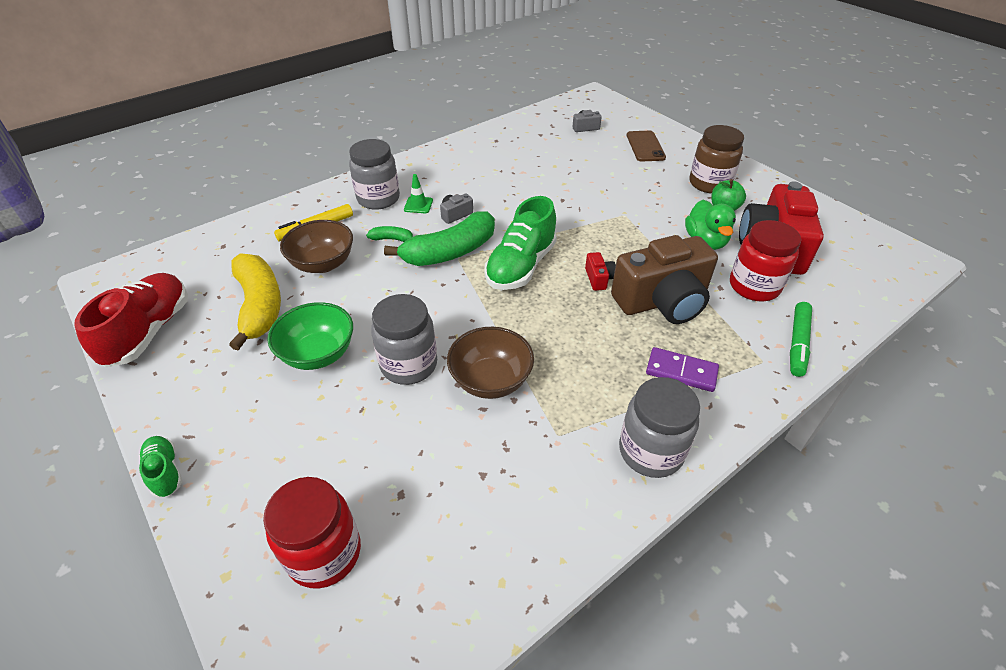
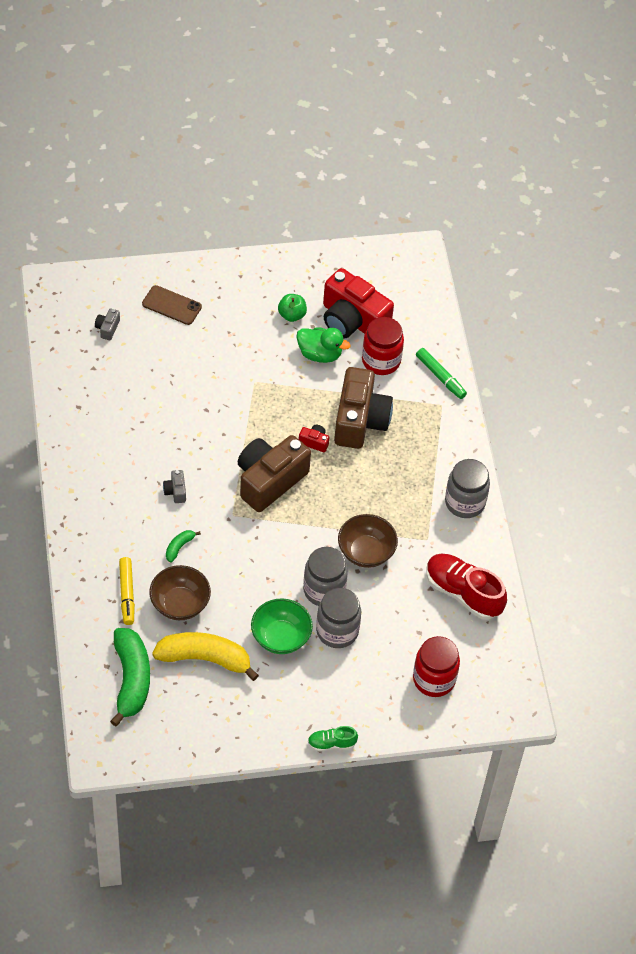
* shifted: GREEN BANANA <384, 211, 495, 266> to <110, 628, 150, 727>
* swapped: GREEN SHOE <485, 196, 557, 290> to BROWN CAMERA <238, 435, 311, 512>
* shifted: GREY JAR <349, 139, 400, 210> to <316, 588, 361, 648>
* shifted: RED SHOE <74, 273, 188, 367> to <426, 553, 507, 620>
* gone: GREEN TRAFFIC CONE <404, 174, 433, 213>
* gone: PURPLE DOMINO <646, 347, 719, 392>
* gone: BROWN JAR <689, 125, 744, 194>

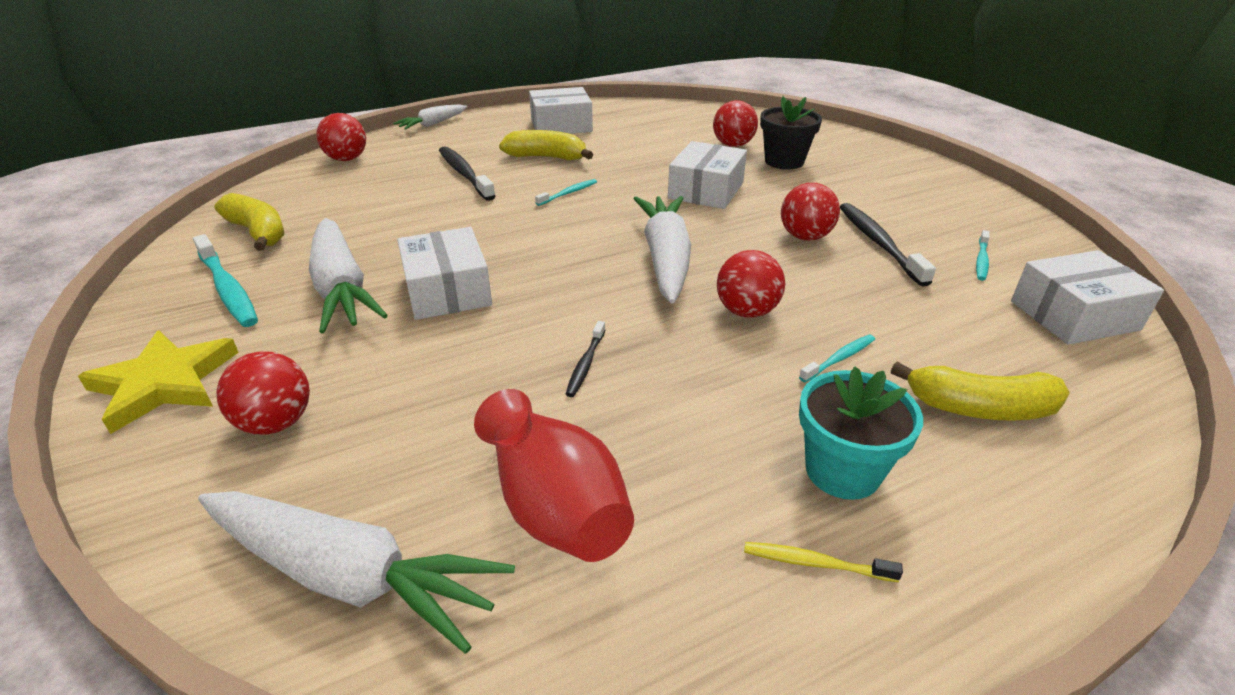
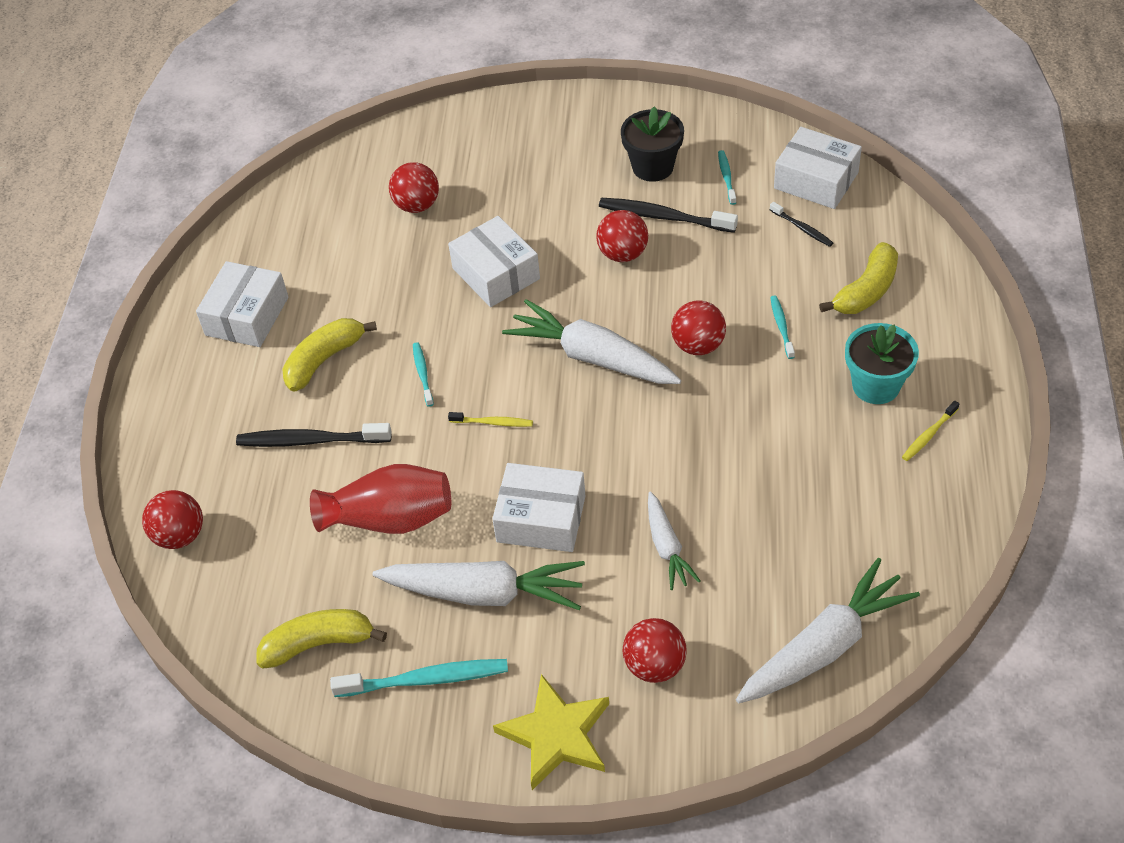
* shifted: RED VASE <474, 389, 634, 562> to <310, 464, 451, 534>
* new: YELLOW TOOTHBRUSH <448, 412, 533, 427>
* shifted: BLACK FLOWER POT <760, 96, 822, 169> to <621, 107, 684, 182>
* shifted: WHITE CARROT <393, 104, 467, 130> to <648, 492, 700, 590>
* rotated: TURQUOISE TOOTHBRUSH <976, 230, 990, 281> = <718, 150, 736, 205> 150 degrees counterclockwise
* shifted: BLACK TOOTHBRUSH <566, 321, 605, 397> to <770, 202, 833, 247>
* rotated: WHITE BOX <1011, 250, 1164, 345> = <774, 127, 862, 209> 75 degrees counterclockwise

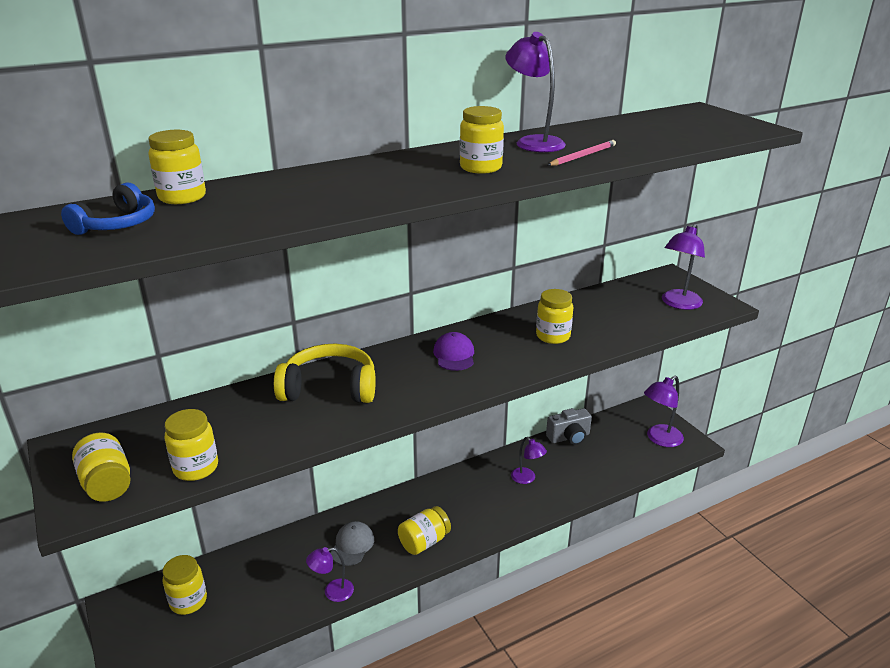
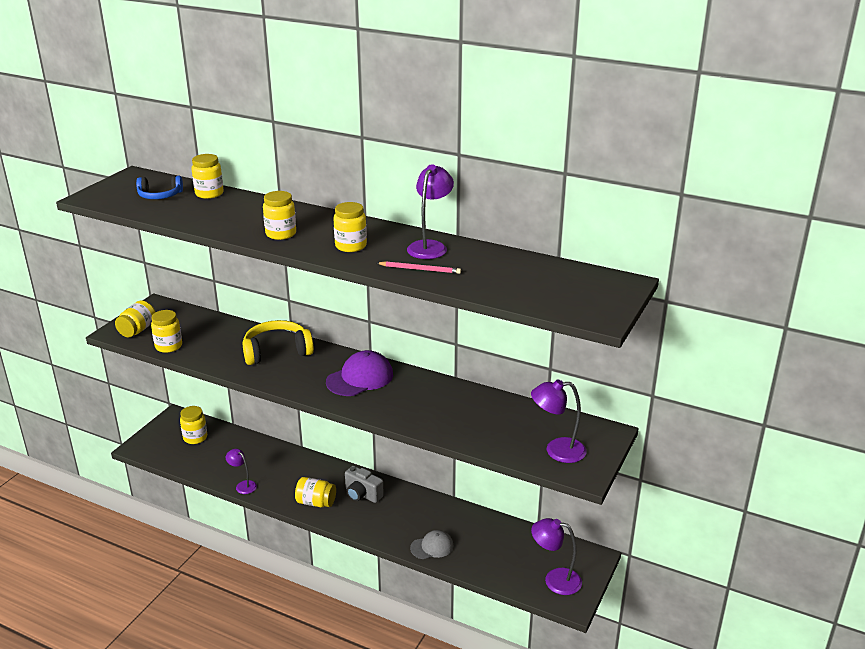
* rotated: YELLOW HEADPHONES <274, 344, 376, 403> = <242, 320, 314, 365> 75 degrees counterclockwise
* shifted: YELLOW JAR <536, 289, 573, 344> to <263, 191, 296, 240>
* scaled: PURPLE CAP <433, 332, 474, 371> = <326, 350, 393, 396> x1.59
* shifted: GREY CAMERA <546, 408, 592, 445> to <345, 466, 384, 503>
* shifted: GREY CAP <330, 521, 374, 566> to <410, 530, 453, 559>
* gone: PURPLE LAMP <511, 437, 547, 484>

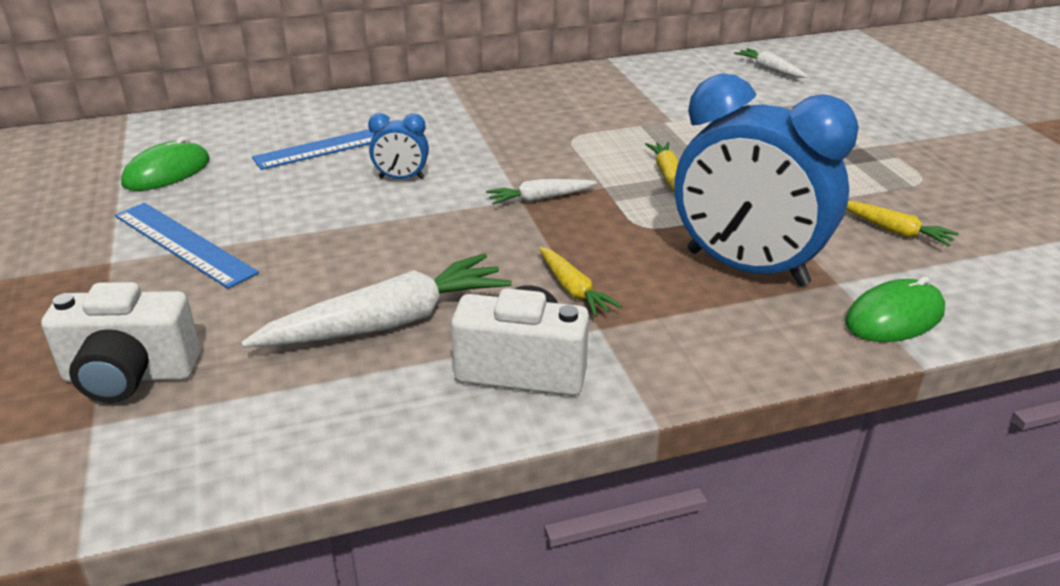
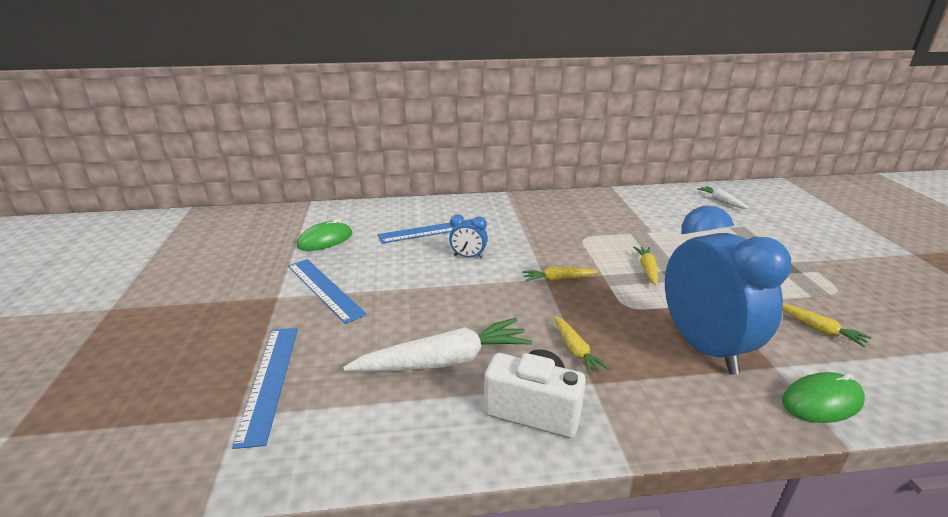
* swapped: WHITE CAMERA <41, 282, 200, 403> to BLUE RULER <232, 328, 298, 449>
* repainted: WHITE CARROT <486, 179, 597, 205> to YELLOW CARROT <522, 267, 598, 281>
* rotated: BLUE CLOCK <675, 73, 859, 286> = <665, 206, 791, 375> 150 degrees counterclockwise

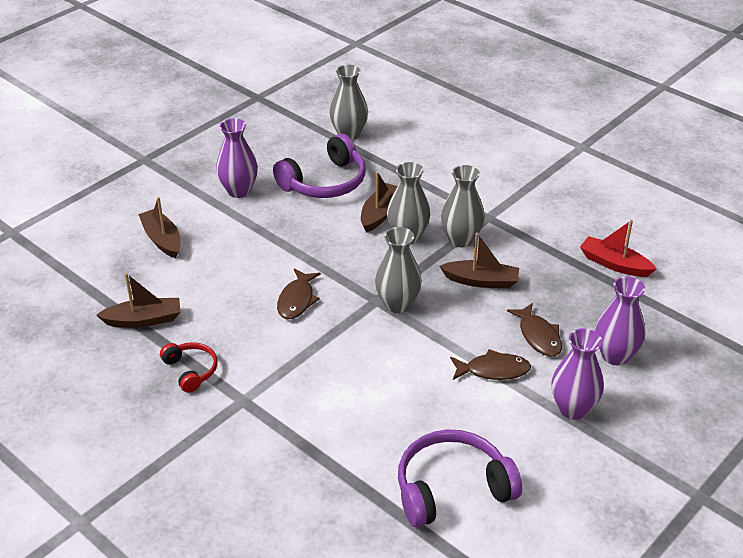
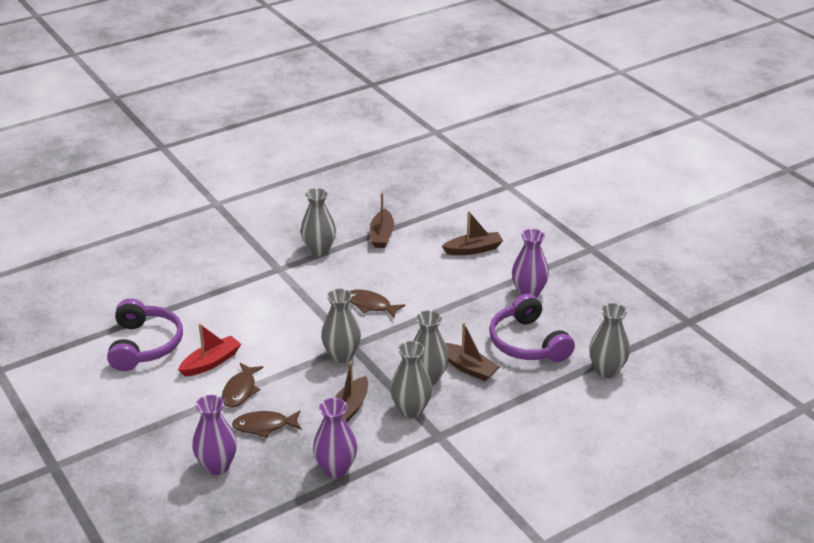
* shifted: RED BOAT <580, 220, 657, 277> to <178, 324, 241, 376>
* swapped: RED HEADPHONES <160, 342, 217, 393> to GREY VASE <301, 188, 336, 256>
* shifted: PURPLE VASE <551, 328, 604, 420> to <313, 398, 357, 478>

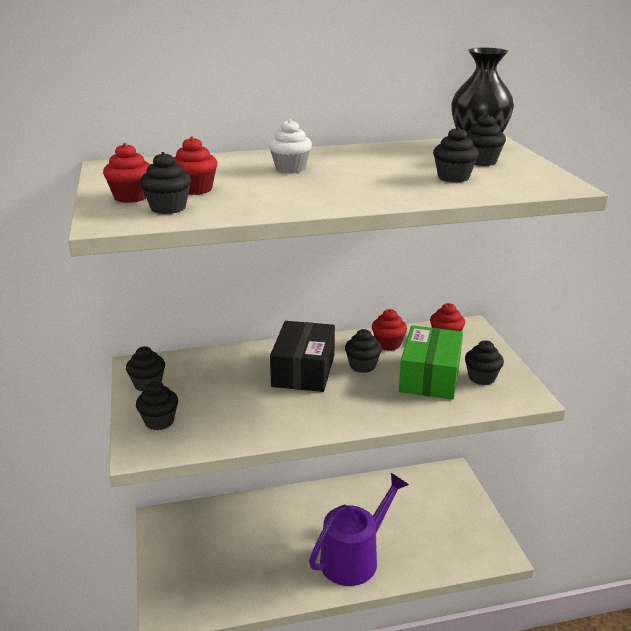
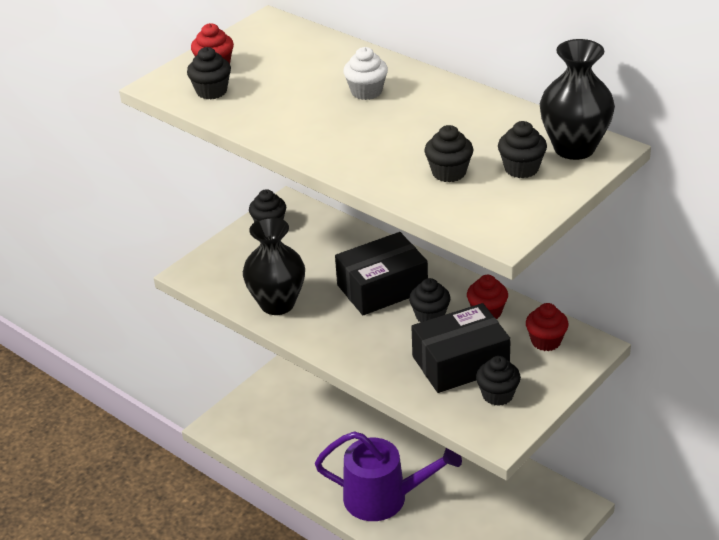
* new: BLACK VASE <243, 217, 305, 315>
* repainted: GREEN BOX <399, 325, 463, 400> to BLACK BOX <411, 303, 511, 393>
* gone: BLACK CUPCAKE <136, 381, 178, 430>
* gone: RED CUPCAKE <174, 137, 217, 195>

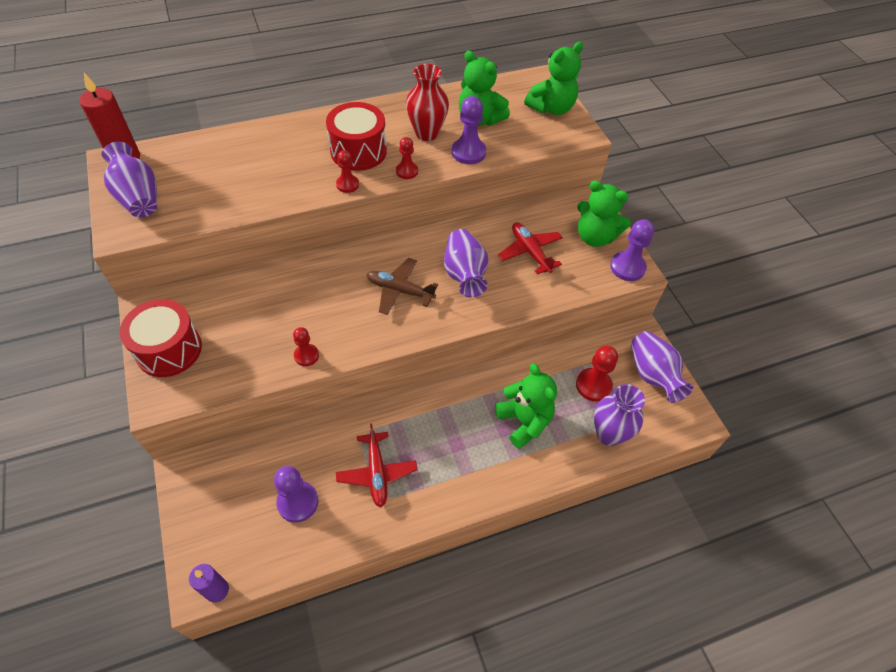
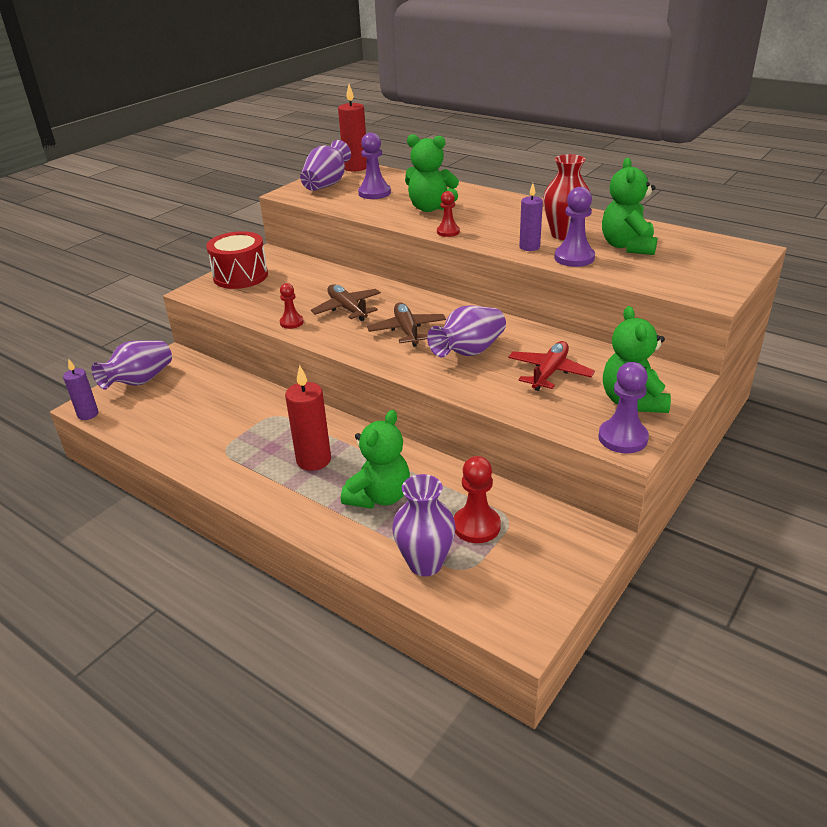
* shifted: PURPLE VASE <631, 331, 693, 403> to <92, 340, 172, 390>
* new: RED CANDLE <285, 365, 331, 471>
* new: BROWN PLANE <311, 284, 381, 321>
* shifted: PURPLE PAWN <274, 466, 318, 523> to <358, 132, 391, 199>
* shifted: GREEN TEDDY BEAR <524, 42, 583, 115> to <405, 134, 459, 212>
* new: PURPLE CANDLE <519, 183, 543, 251>
* gone: RED DRUM <326, 102, 387, 171>
* gone: RED PLANE <336, 424, 417, 507>
* gone: RED PAWN <396, 137, 418, 179>

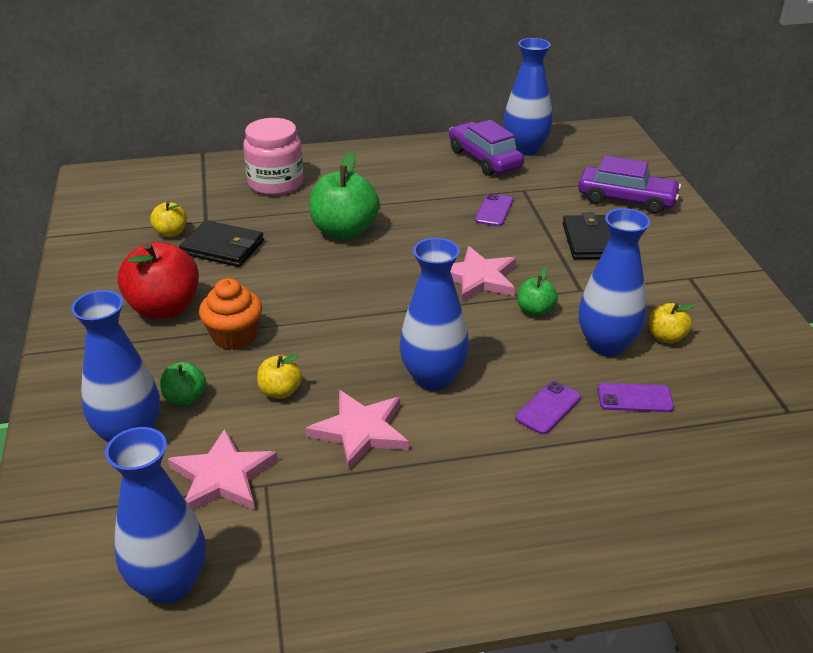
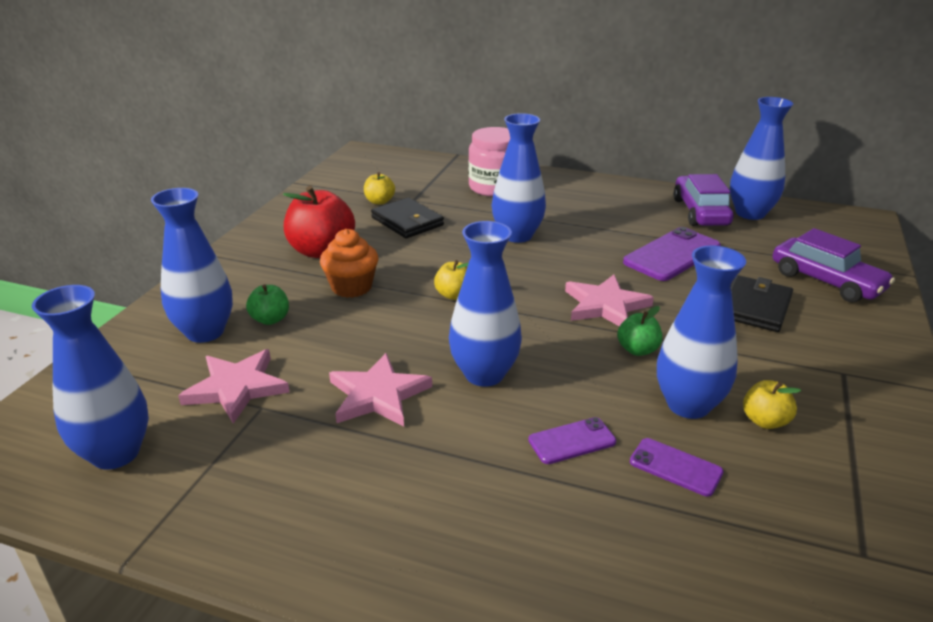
* shifted: YELLOW APPLE <257, 354, 302, 399> to <434, 260, 469, 300>
* swapped: GREEN APPLE <309, 151, 380, 239> to BLUE VASE <492, 113, 546, 243>
* scaled: PURPLE PHONE <475, 193, 513, 226> = <623, 227, 721, 281> x1.79

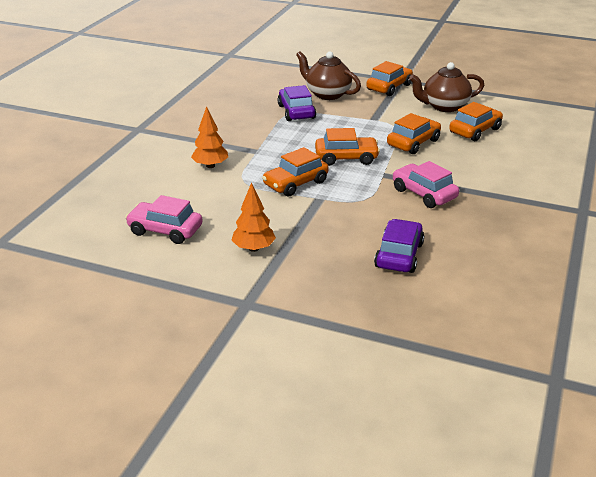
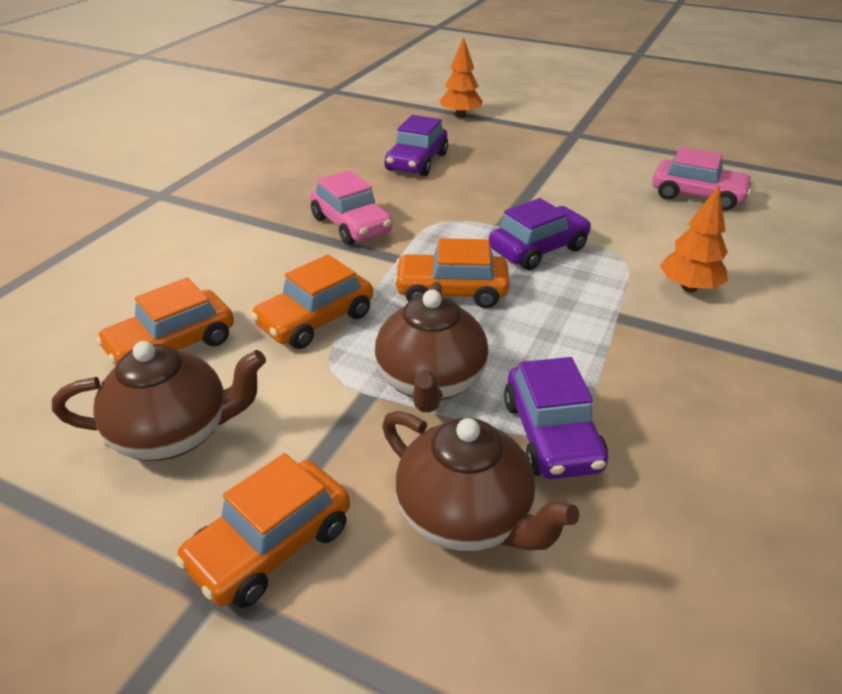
* new: BROWN TEAPOT <375, 282, 488, 413>
* shifted: ORANGE TREE <232, 183, 276, 252> to <440, 37, 483, 118>
* repainted: ORANGE CAR <262, 147, 329, 197> to PURPLE CAR <489, 198, 591, 270>

